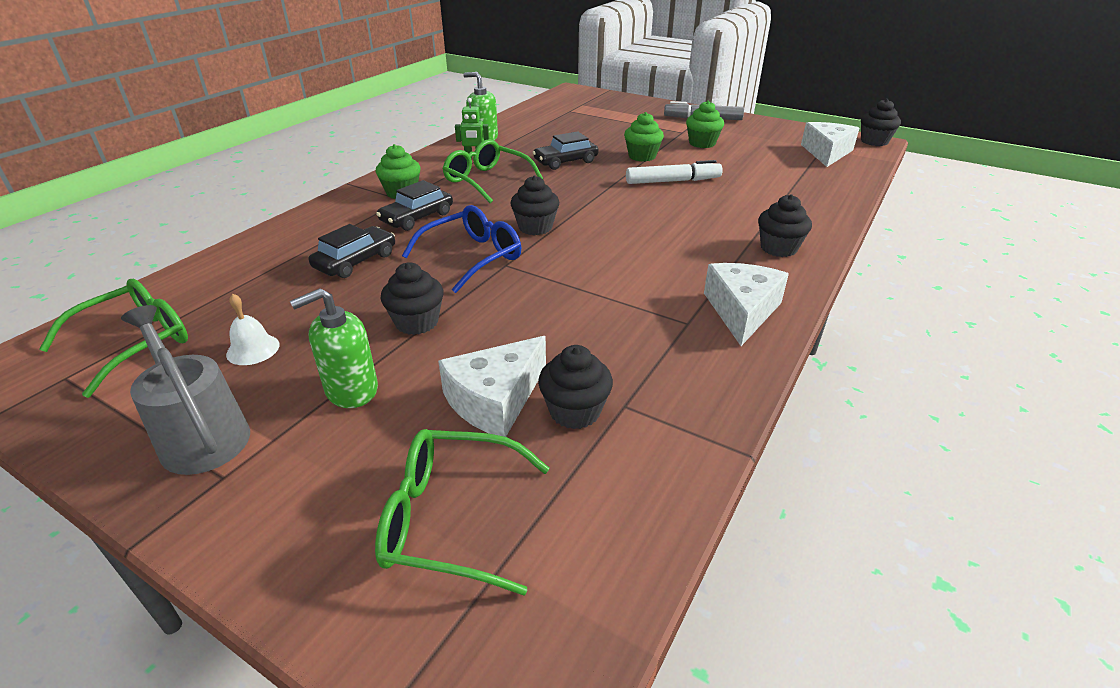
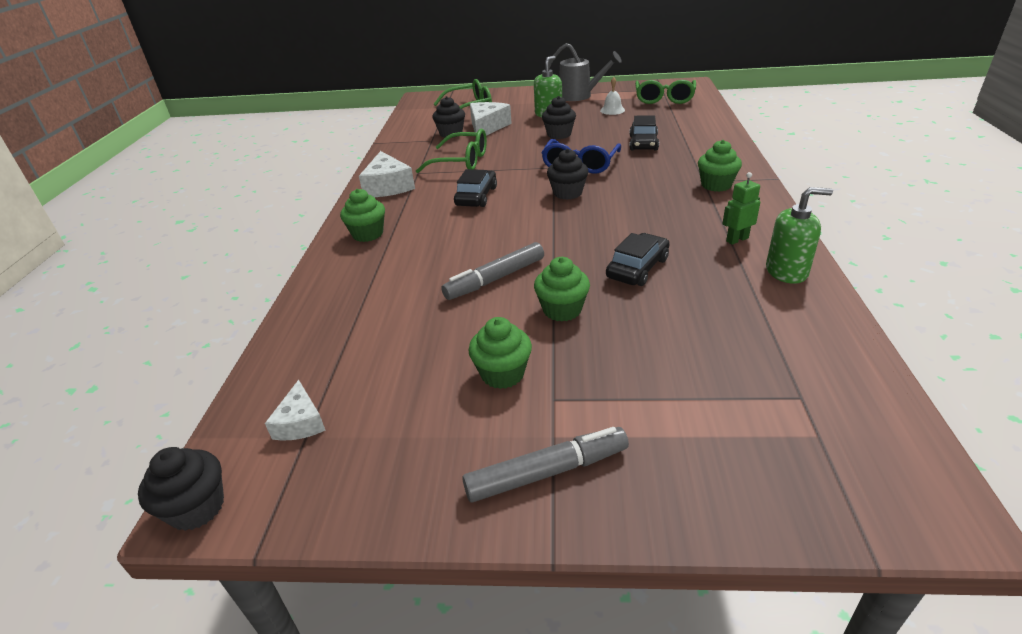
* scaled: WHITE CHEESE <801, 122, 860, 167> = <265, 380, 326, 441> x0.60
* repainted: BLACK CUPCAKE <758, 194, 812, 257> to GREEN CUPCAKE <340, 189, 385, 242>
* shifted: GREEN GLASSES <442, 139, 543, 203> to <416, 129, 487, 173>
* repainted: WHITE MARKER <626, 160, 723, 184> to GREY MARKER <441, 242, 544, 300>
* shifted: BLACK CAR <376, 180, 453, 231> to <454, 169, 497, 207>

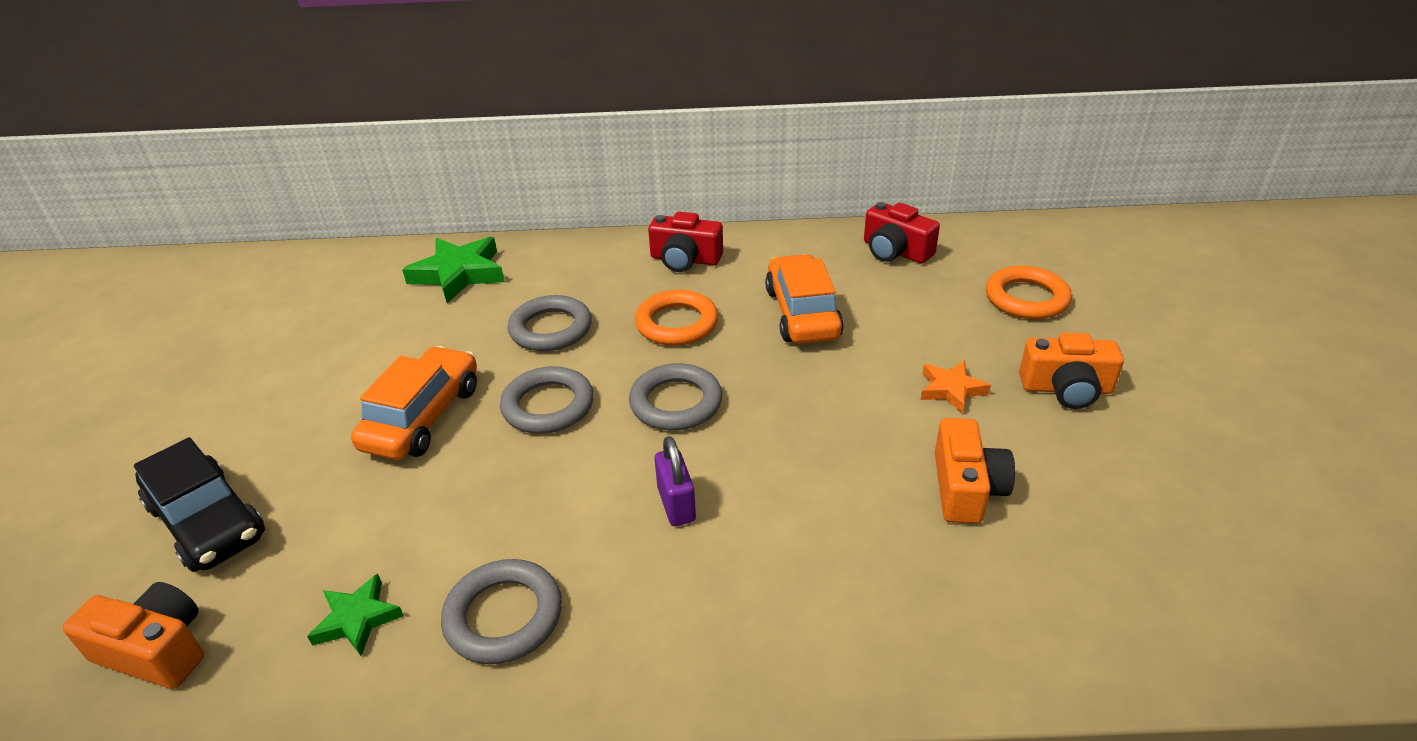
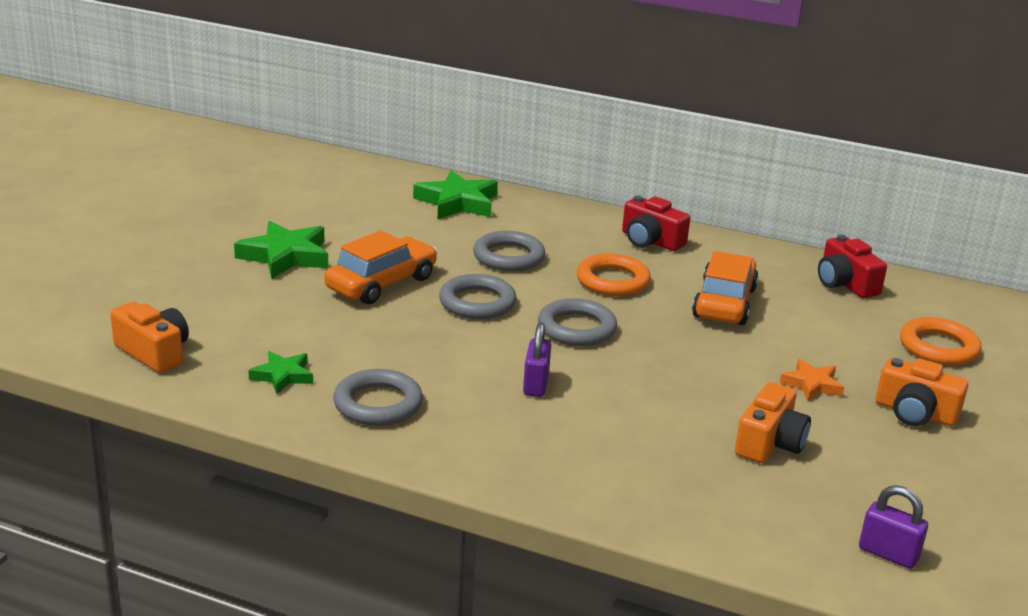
* new: GREEN STAR <234, 221, 328, 279>
* new: PURPLE PADLOCK <859, 485, 928, 569>
* gone: BLACK CAR <134, 437, 265, 572>

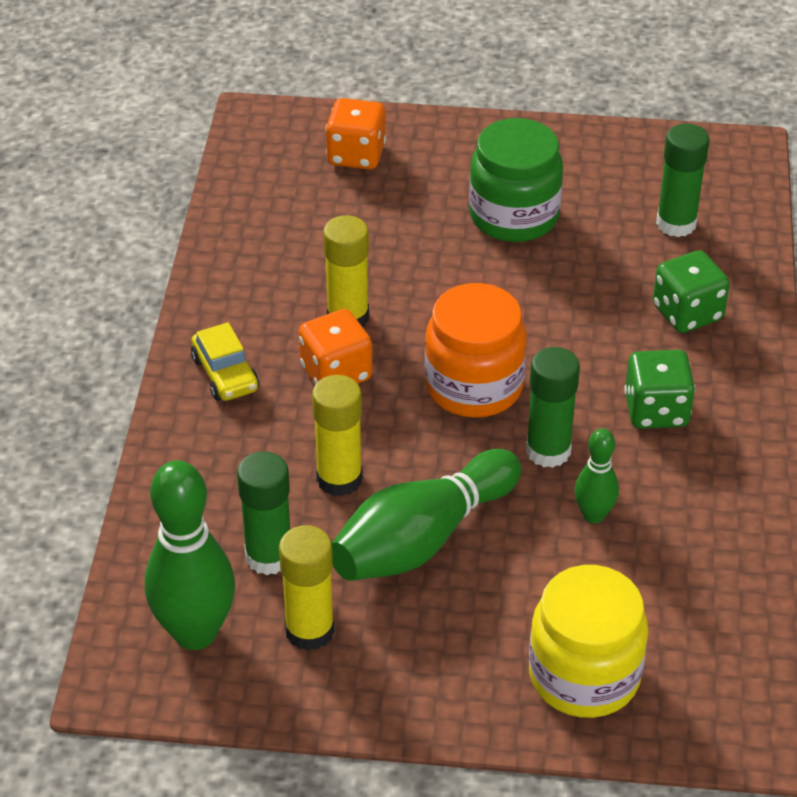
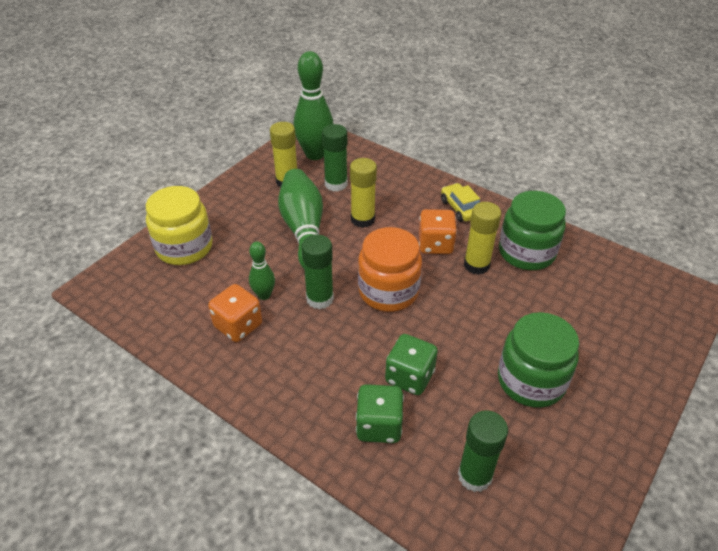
* shifted: ORANGE DICE <325, 98, 386, 169> to <208, 284, 262, 342>
* shifted: GREEN DICE <624, 350, 695, 429> to <385, 334, 438, 395>
* rotated: YELLOW CAR <191, 322, 259, 401> = <441, 183, 480, 222> 60 degrees clockwise
* new: GREEN JAR <499, 191, 566, 270>

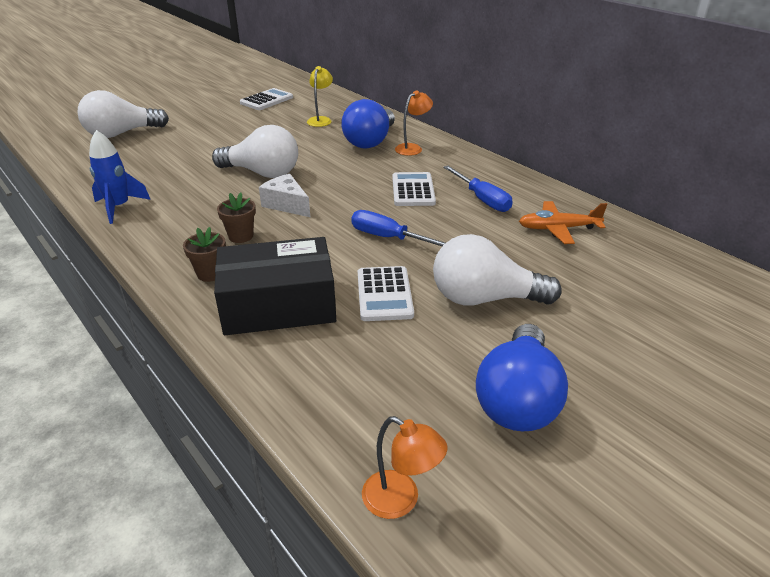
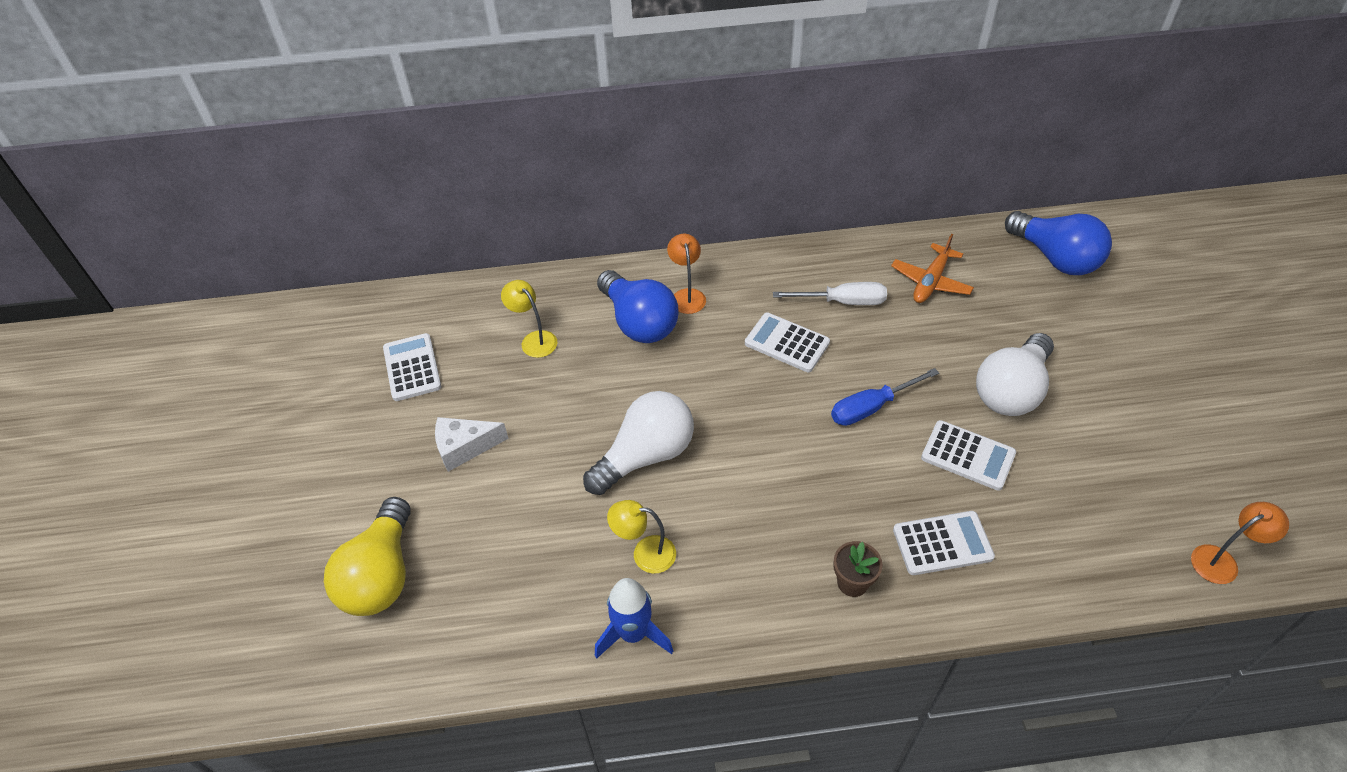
* repainted: WHITE LIGHT BULB <77, 90, 169, 138> to YELLOW LIGHT BULB <324, 497, 411, 616>
* shifted: WHITE CHEESE <259, 174, 310, 217> to <435, 417, 509, 472>
* new: YELLOW LAMP <607, 500, 676, 574>
* repainted: BLUE SCREWDRIVER <443, 166, 513, 212> to WHITE SCREWDRIVER <773, 282, 887, 305>
* swapped: BLACK BOX <214, 237, 336, 335> to WHITE CALCULATOR <893, 511, 995, 575>
* shifted: BLUE LIGHT BULB <476, 324, 568, 432> to <1005, 211, 1112, 275>
* gone: BROWN FLOWER POT <217, 192, 256, 243>

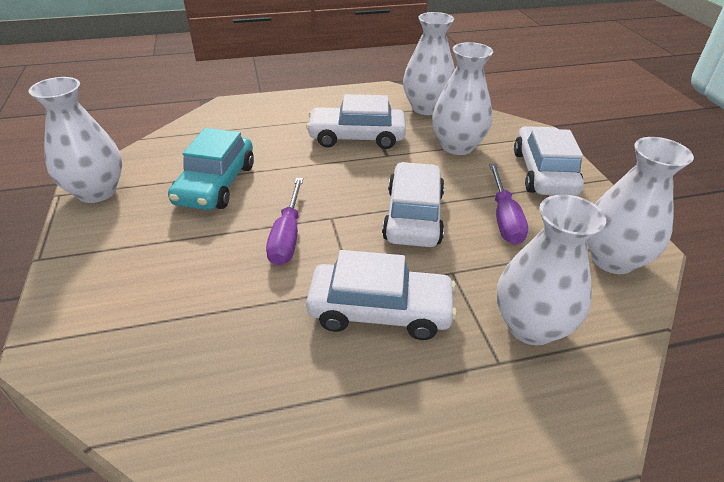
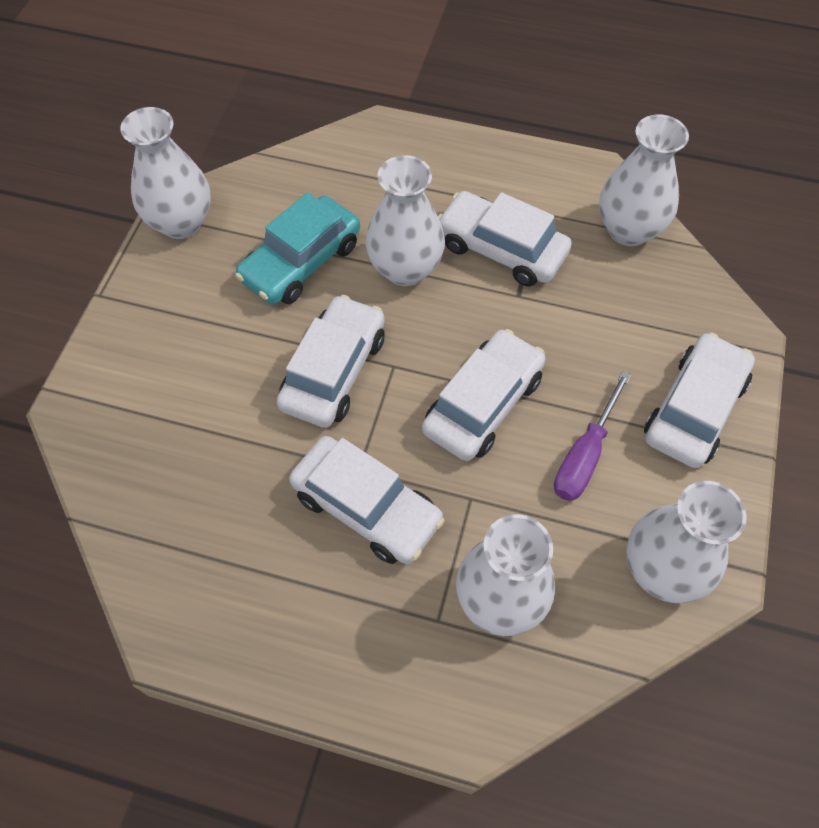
* swapped: PURPLE SCREWDRIVER <266, 178, 303, 266> to WHITE CAR <277, 295, 385, 428>
* shifted: WHITE VASE <432, 42, 493, 155> to <365, 155, 445, 286>

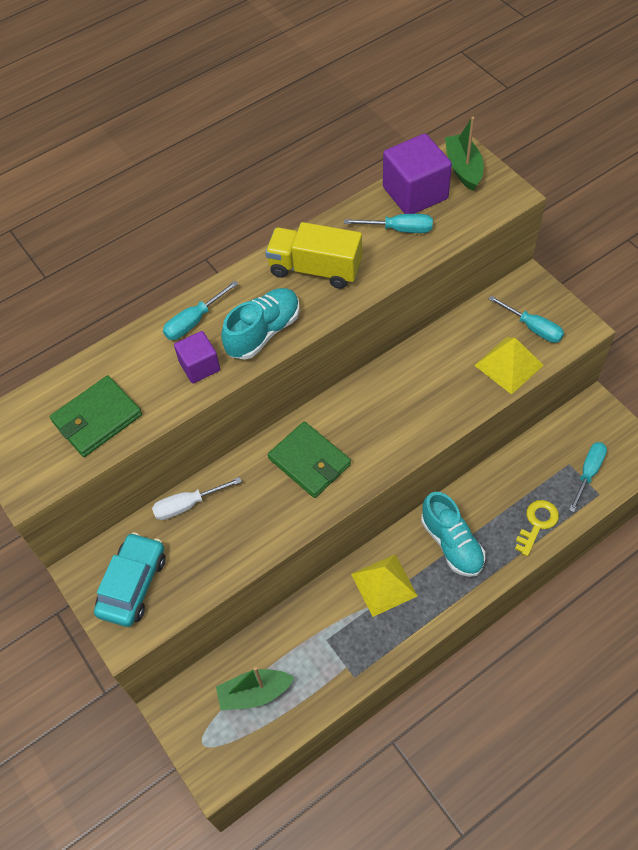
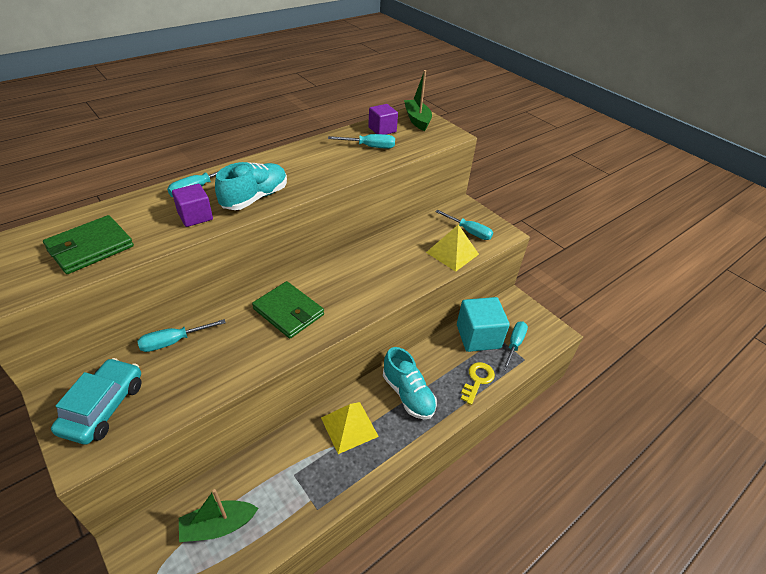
* repainted: WHITE SCREWDRIVER <152, 477, 242, 520> to TURQUOISE SCREWDRIVER <138, 319, 226, 352>
* scaled: PURPLE CUBE <383, 134, 452, 214> = <368, 104, 398, 135> x0.59
* new: TURQUOISE CUBE <457, 297, 510, 352>
* gone: YELLOW TRUCK <265, 222, 362, 289>

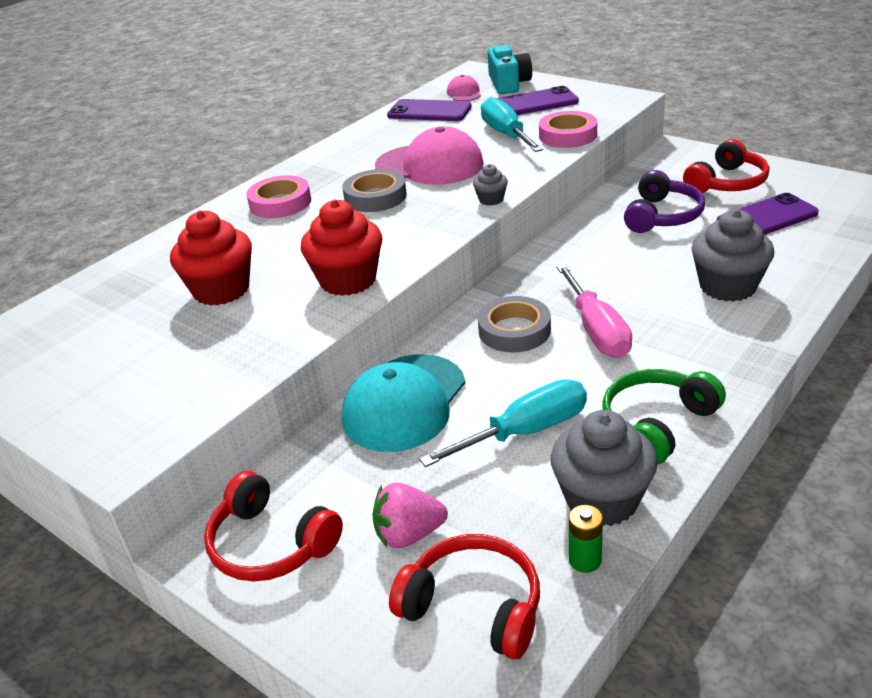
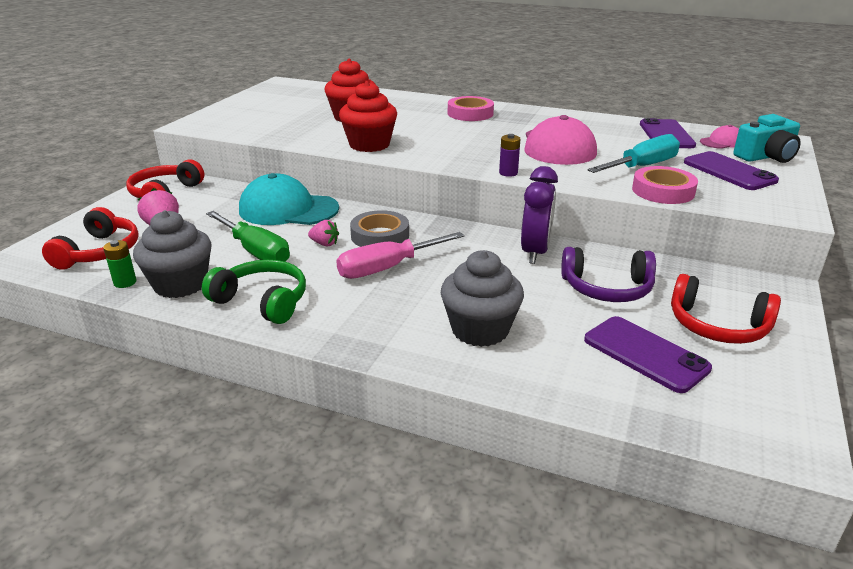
* repainted: TURQUOISE SCREWDRIVER <419, 379, 587, 467> to GREEN SCREWDRIVER <206, 211, 290, 262>
* new: PINK STRAWBERRY <308, 220, 339, 246>
* swapped: GREY CUPCAKE <473, 164, 508, 206> to PURPLE BATTERY <499, 134, 520, 177>
* new: PURPLE CLOCK <521, 166, 558, 264>
* gone: GREY TAPE <342, 169, 407, 212>

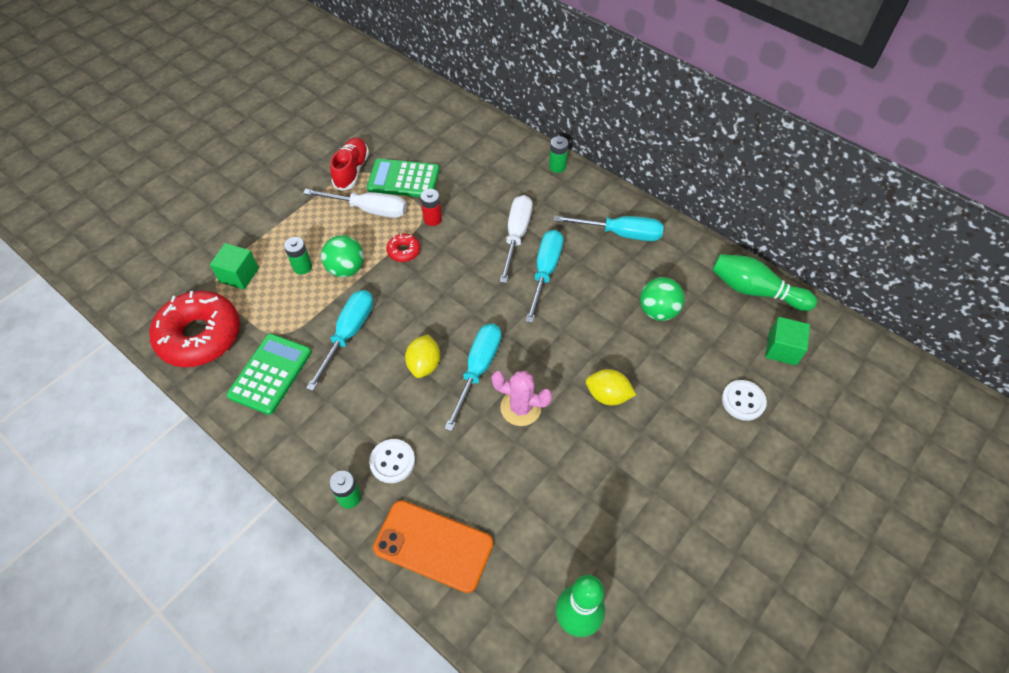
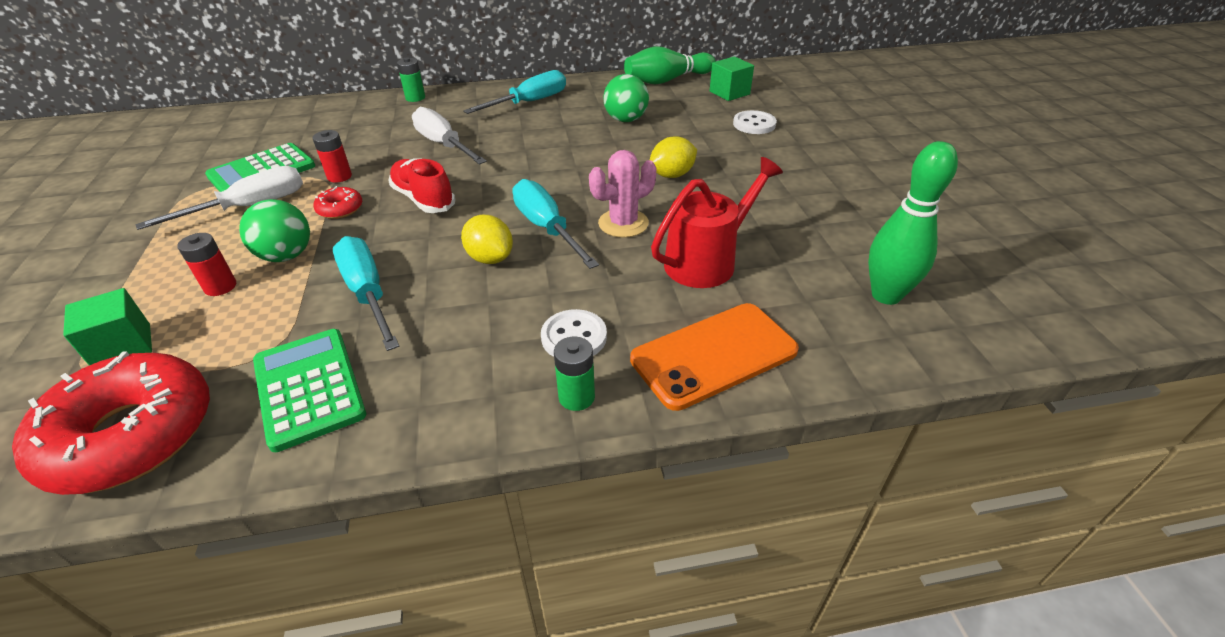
* repainted: GREEN BATTERY <284, 237, 312, 275> to RED BATTERY <178, 233, 236, 296>
* shifted: RED SHOE <330, 138, 369, 191> to <388, 158, 455, 213>
* new: RED WATERING CAN <651, 157, 783, 288>
* gone: TURQUOISE SCREWDRIVER <526, 230, 563, 323>

